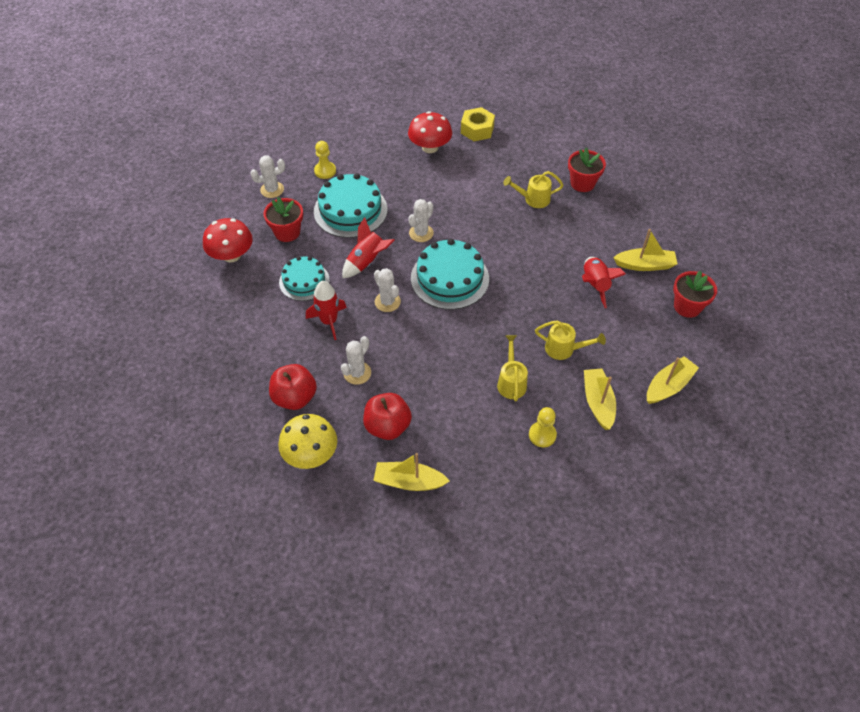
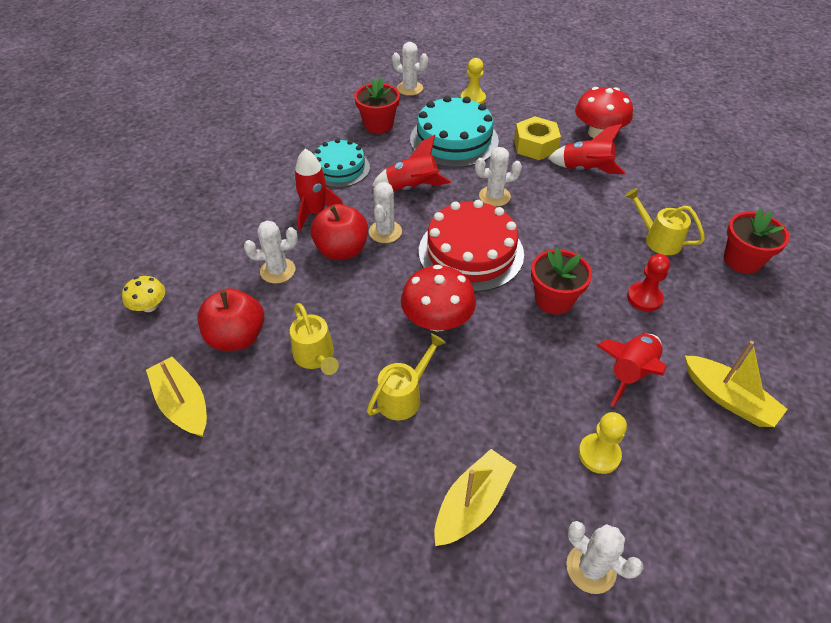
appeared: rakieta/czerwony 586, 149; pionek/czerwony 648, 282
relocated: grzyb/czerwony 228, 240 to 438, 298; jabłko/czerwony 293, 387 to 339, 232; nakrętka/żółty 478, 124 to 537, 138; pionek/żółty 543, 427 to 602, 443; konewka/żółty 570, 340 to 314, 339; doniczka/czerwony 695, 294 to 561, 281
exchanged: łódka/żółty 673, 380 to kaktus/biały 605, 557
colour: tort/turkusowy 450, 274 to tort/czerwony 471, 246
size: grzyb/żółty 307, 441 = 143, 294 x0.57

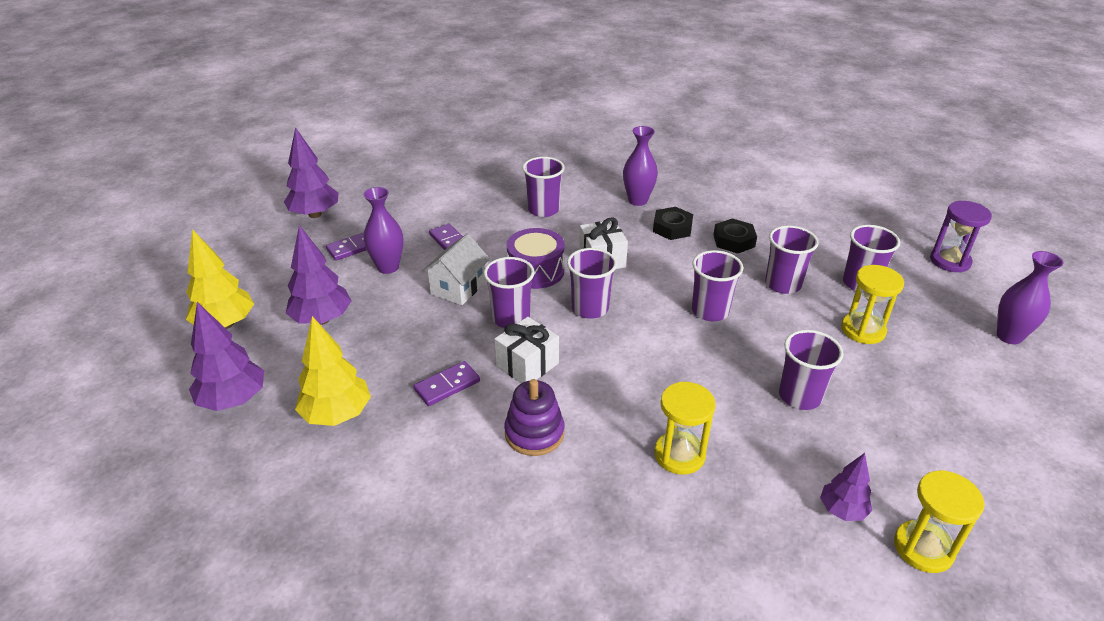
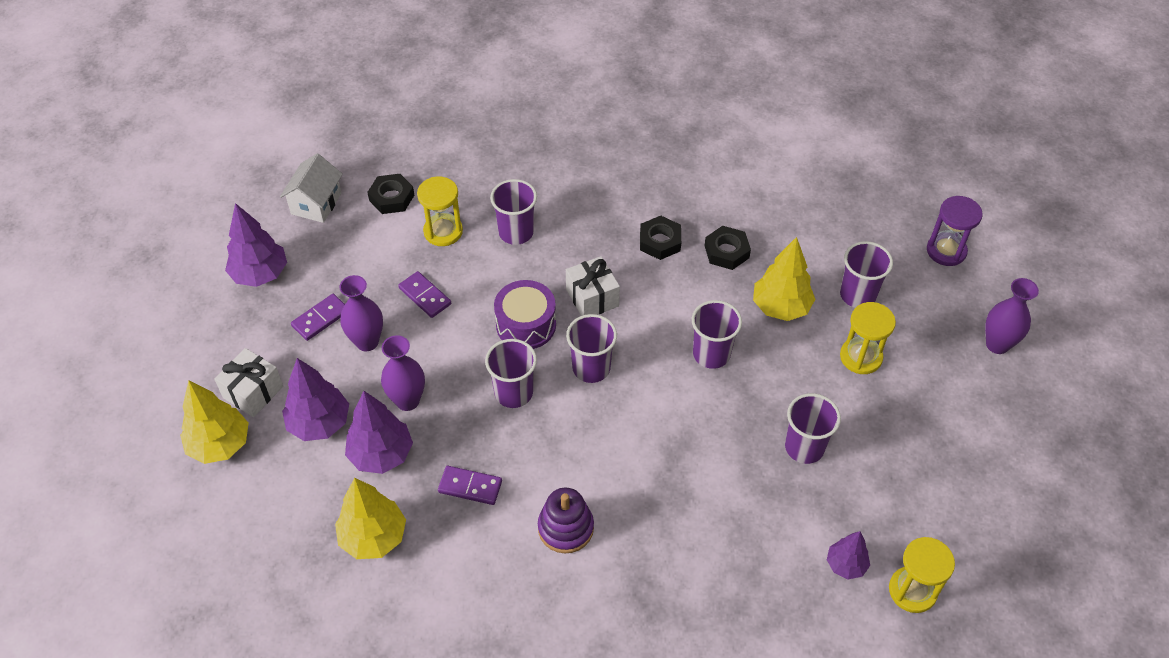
appeared: nakrętka/czarny 390, 194
relocated: drzewko/fioletowy 226, 356 to 379, 432; domek/biały 456, 269 to 311, 188; prezent/biały 526, 350 to 248, 382; wazon/fioletowy 640, 166 to 403, 373; klepsydra/żółty 685, 428 to 440, 211
exchanged: szklanka/fioletowy 791, 259 to drzewko/żółty 784, 279
spun: kostka domina/fioletowy 447, 383 = 470, 485 60 degrees clockwise

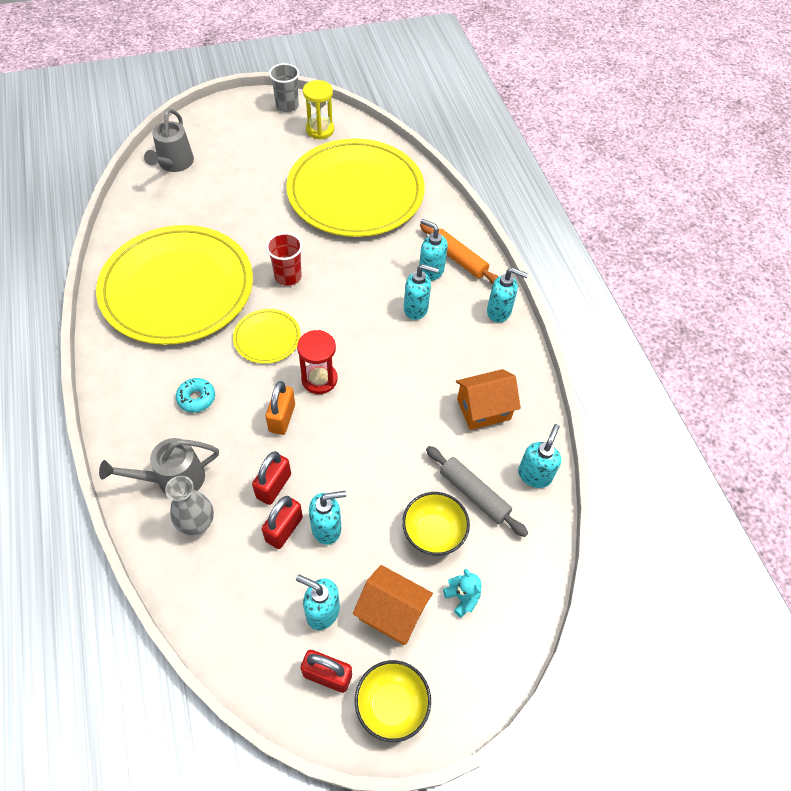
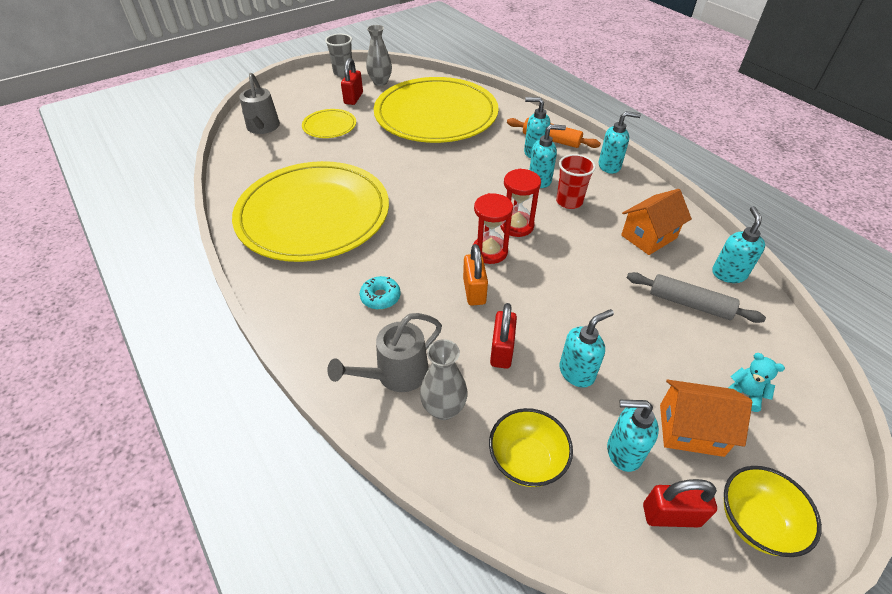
appeared: klepsydra/czerwony 520, 203
relocated: talerz/żółty 267, 336 to 329, 123; kłódka/czerwony 282, 522 to 352, 81; szklanka/czerwony 284, 259 to 576, 181; miska/żółty 436, 524 to 531, 447
exchanged: klepsydra/żółty 318, 109 to wazon/szary 379, 55

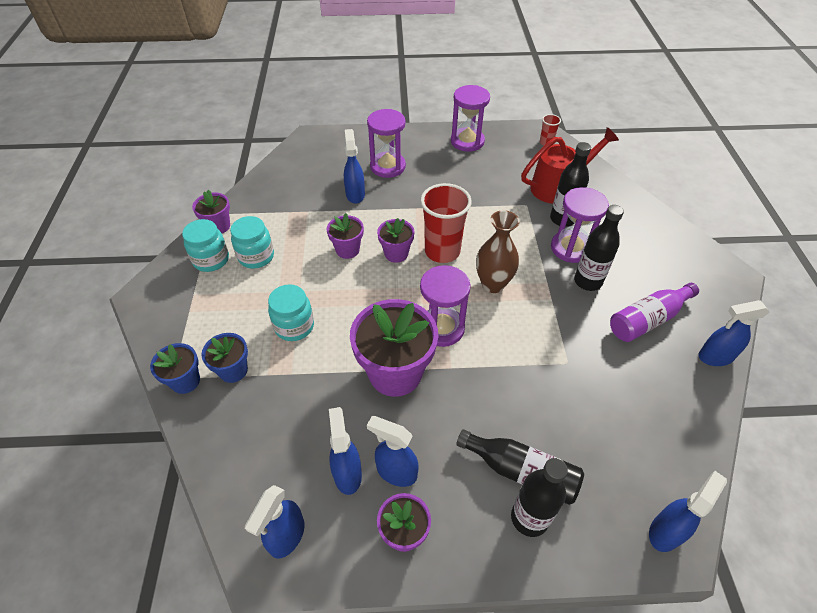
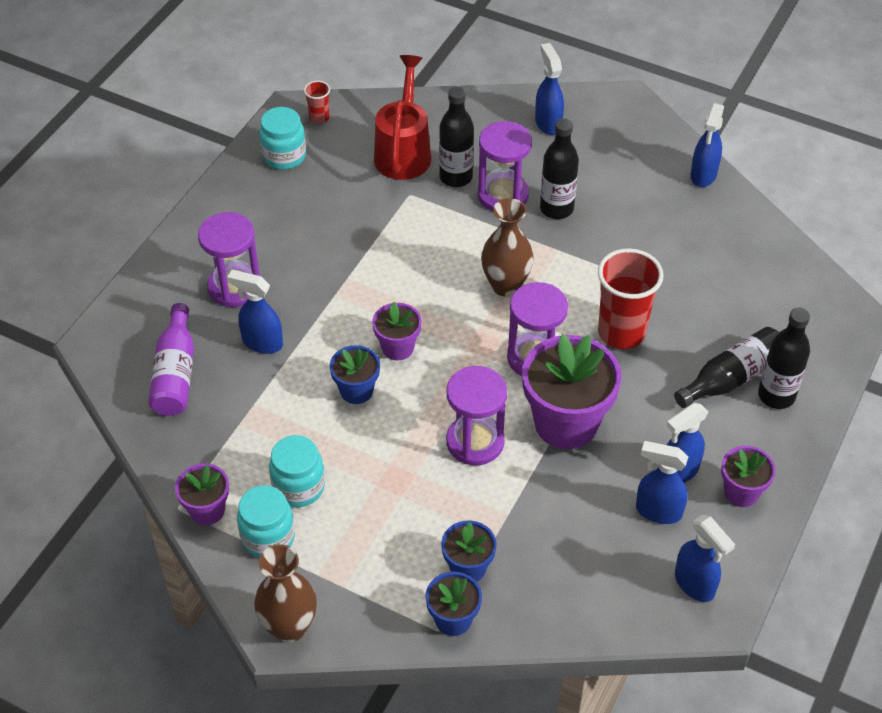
appeared: wazon/brązowy 285, 593
relocated: słoik/turkusowy 291, 312 to 282, 138; szklanka/czerwony 446, 223 to 631, 298; klepsydra/fioletowy 470, 118 to 476, 415; butelka/fioletowy 654, 312 to 171, 359; spryskiwacz/niebieski 688, 511 to 549, 89
colour: doniczka/fioletowy 345, 236 to doniczka/niebieski 355, 374

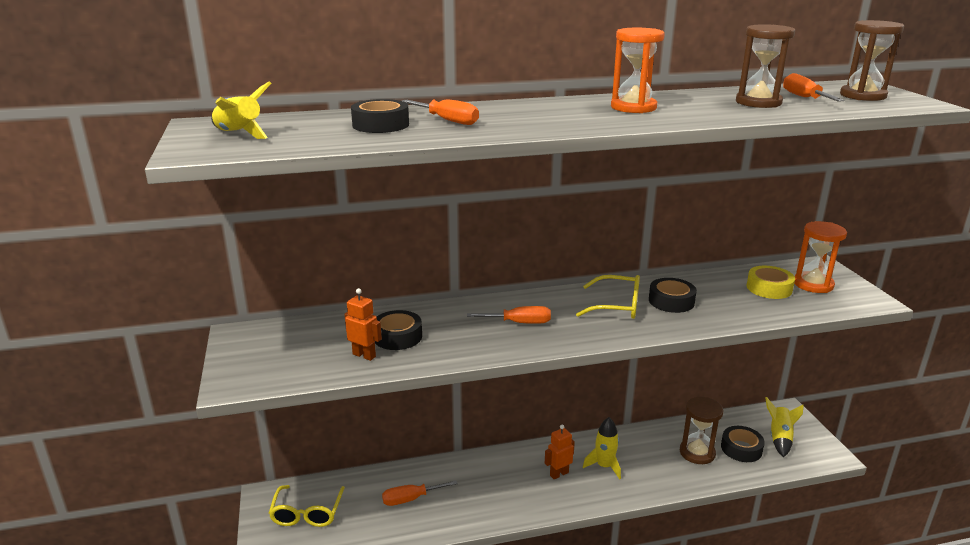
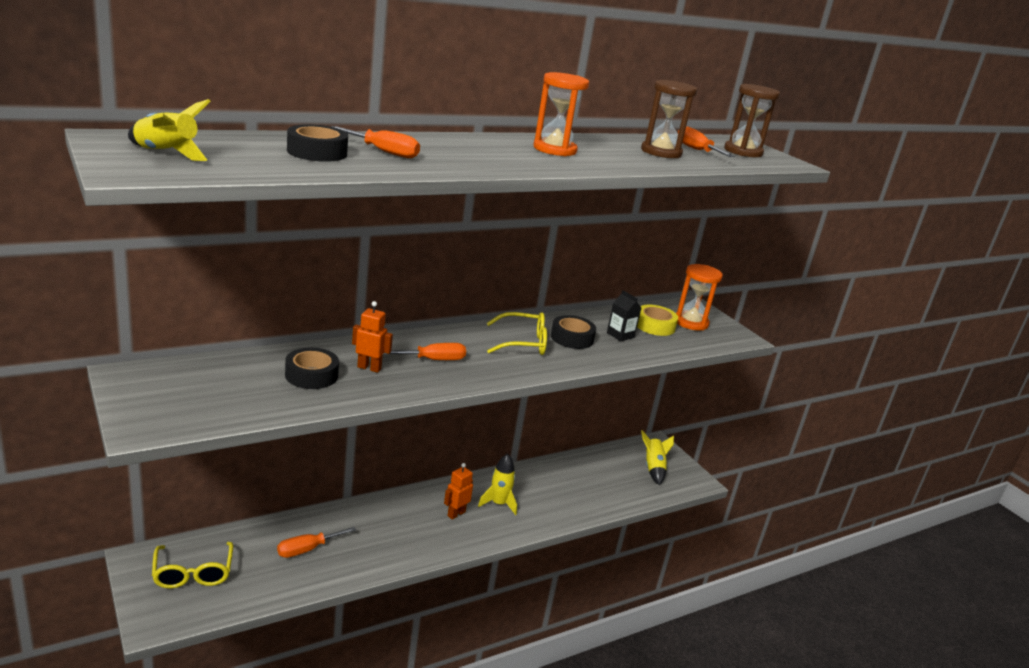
missing: klepsydra/brązowy 701, 430; taśma klejąca/czarny 743, 444
appeared: karton mleka/czarny 624, 315
relocated: robot/pomarańczowy 363, 324 to 372, 337

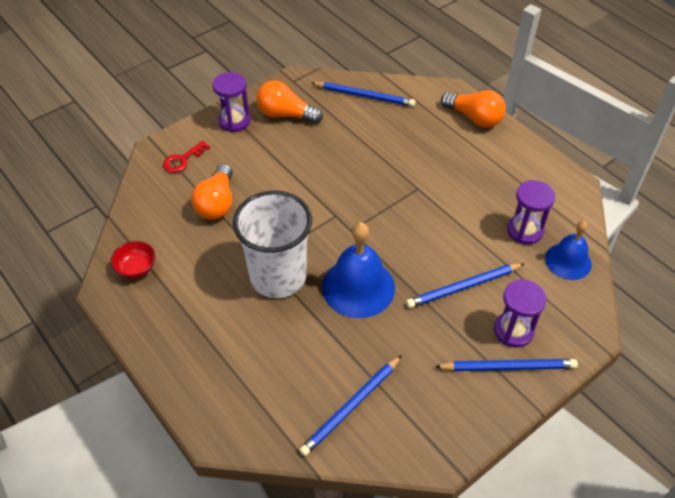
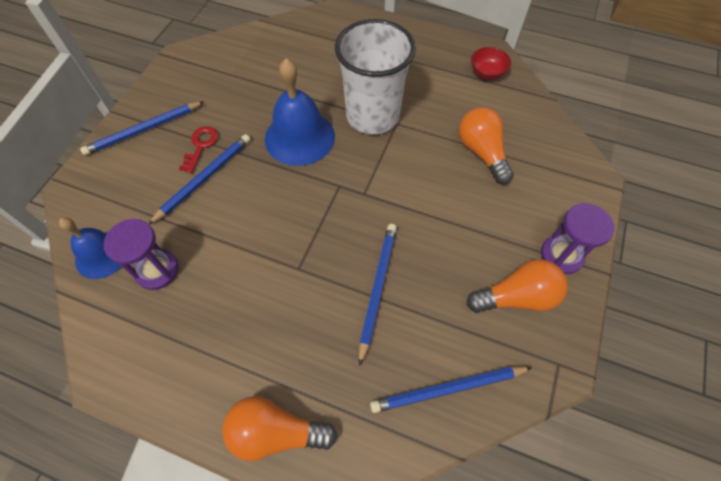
missing: klepsydra/fioletowy 520, 313
relocated: klucz/czerwony 186, 157 to 198, 149; ołówek/niebieski 350, 405 to 378, 295

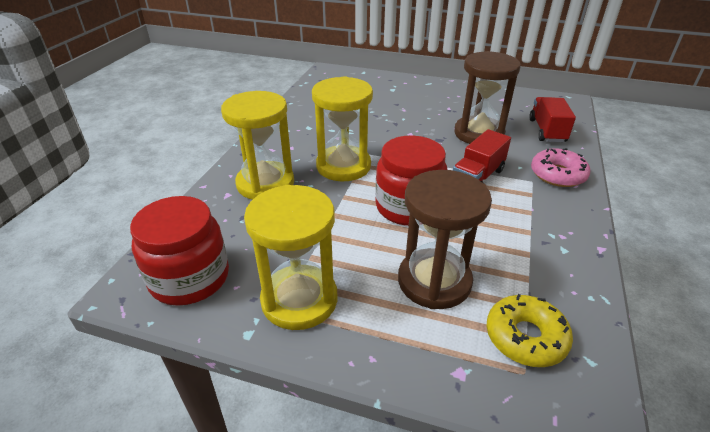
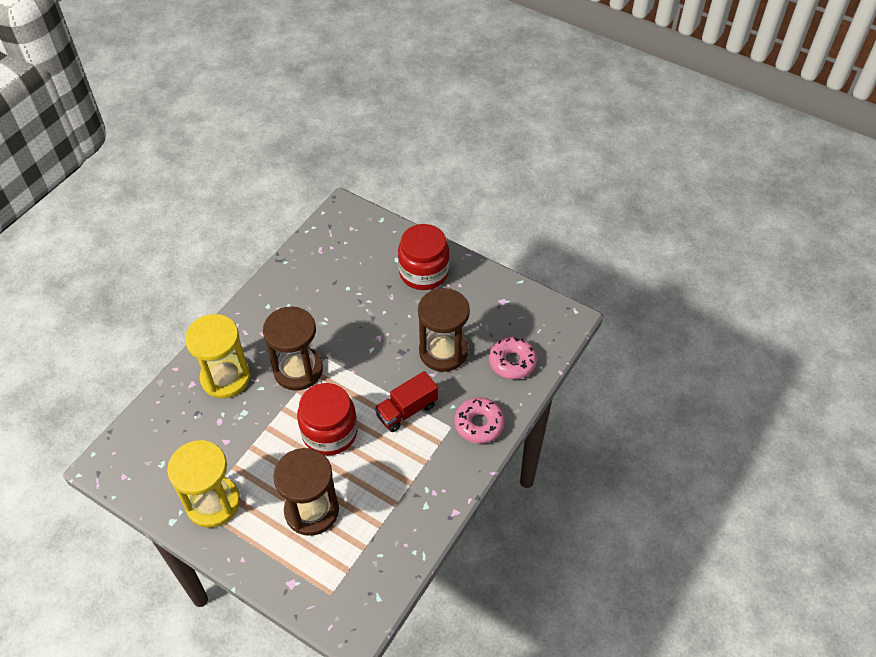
missing: donut/żółty 530, 330
relocated: słoik/czerwony 179, 251 to 423, 257
exchanged: ciężarówka/czerwony 552, 119 to donut/różowy 513, 358
colour: klepsydra/żółty 342, 128 to klepsydra/brązowy 293, 348

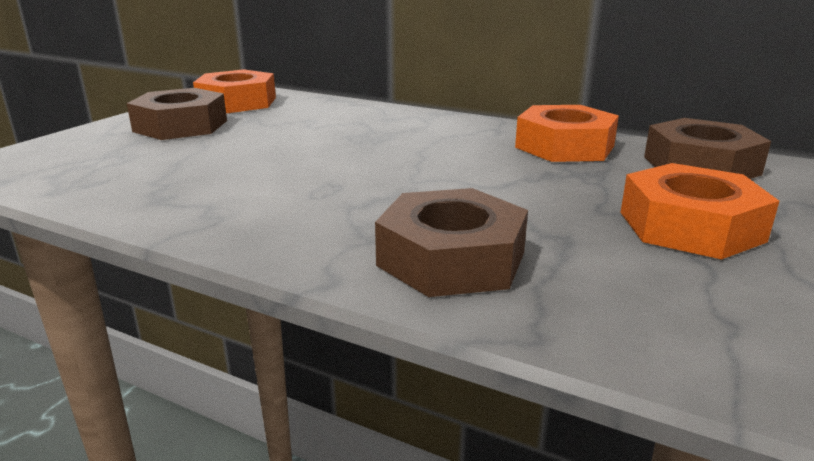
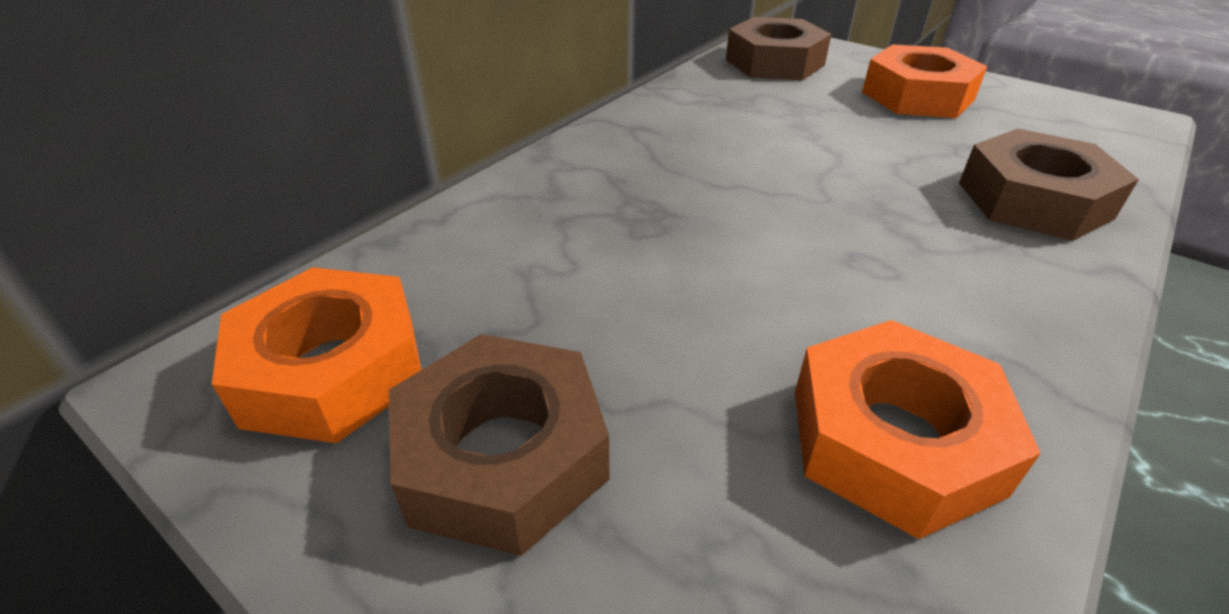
relocated: nakrętka/pomarańczowy 567, 133 to 918, 429

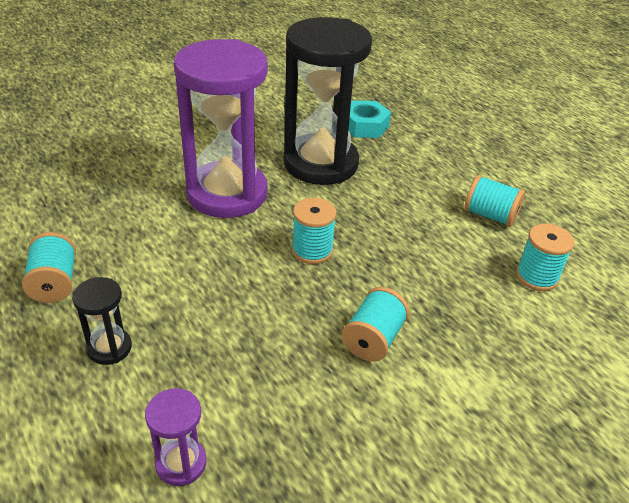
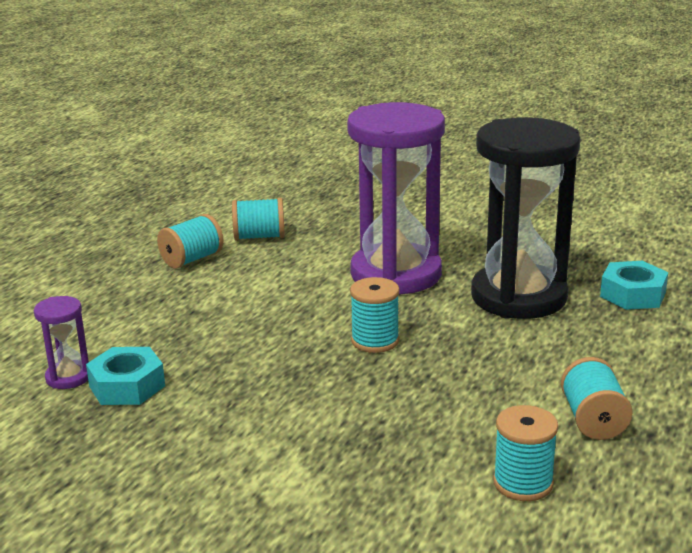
missing: klepsydra/czarny 102, 321
appeared: nakrętka/turkusowy 125, 376
relocated: szpulka/turkusowy 375, 324 to 258, 219

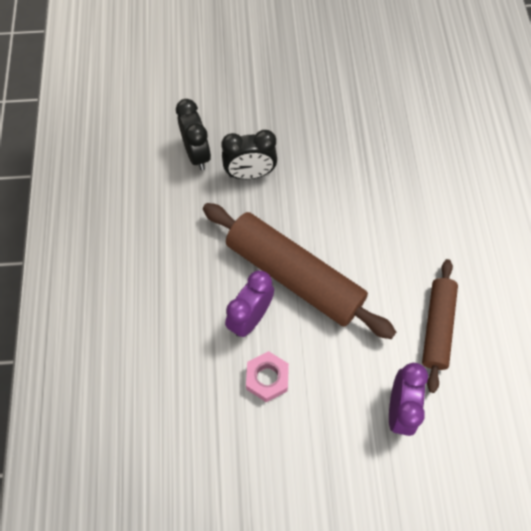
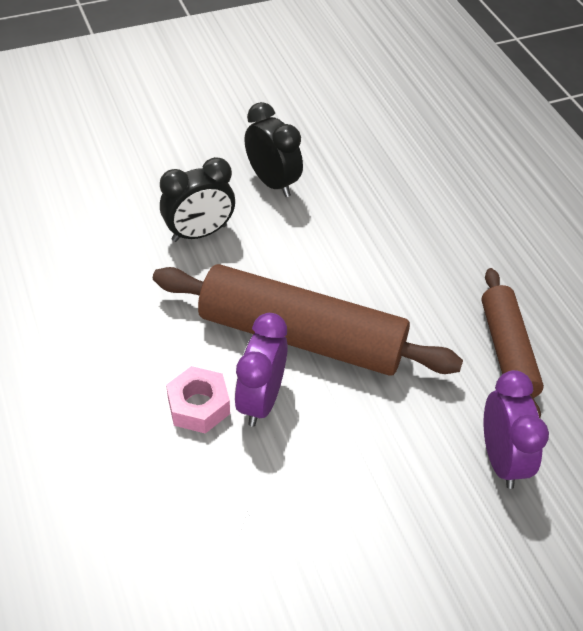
relocated: budzik/czarny 193, 134 to 273, 149; nakrętka/różowy 267, 376 to 198, 400

